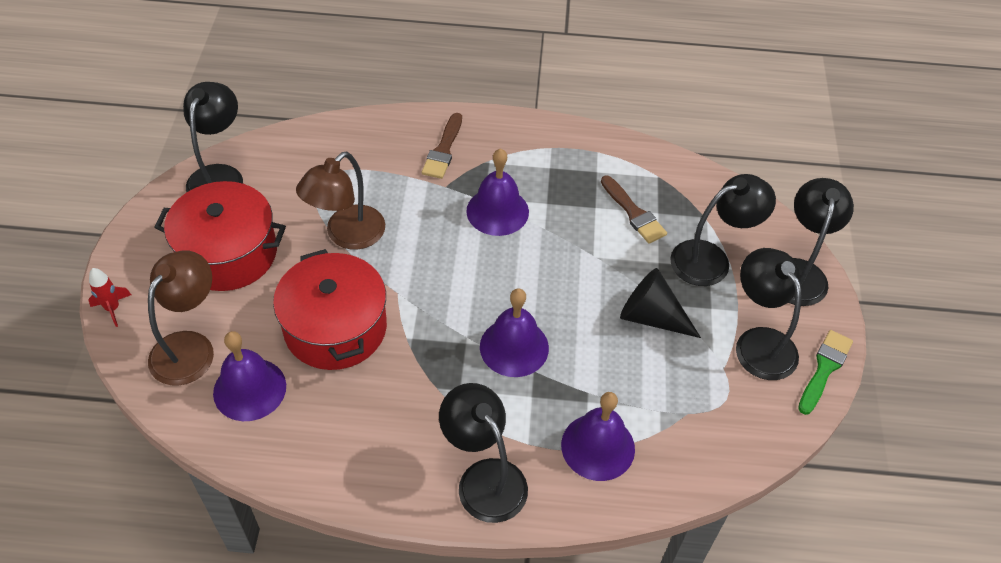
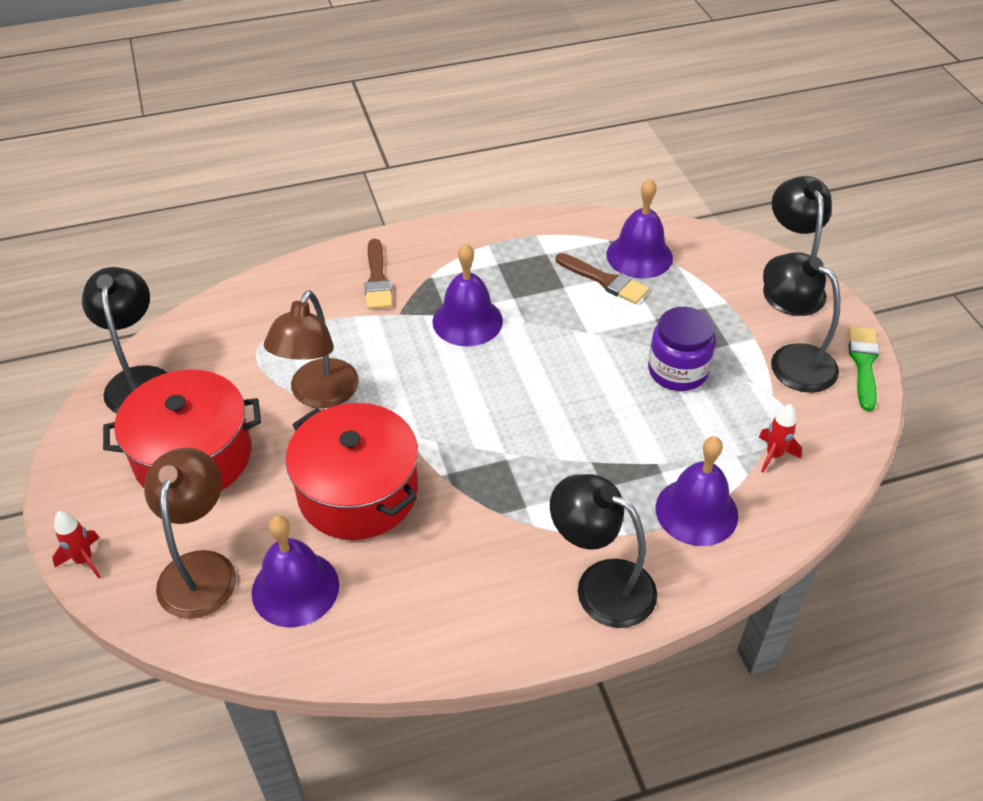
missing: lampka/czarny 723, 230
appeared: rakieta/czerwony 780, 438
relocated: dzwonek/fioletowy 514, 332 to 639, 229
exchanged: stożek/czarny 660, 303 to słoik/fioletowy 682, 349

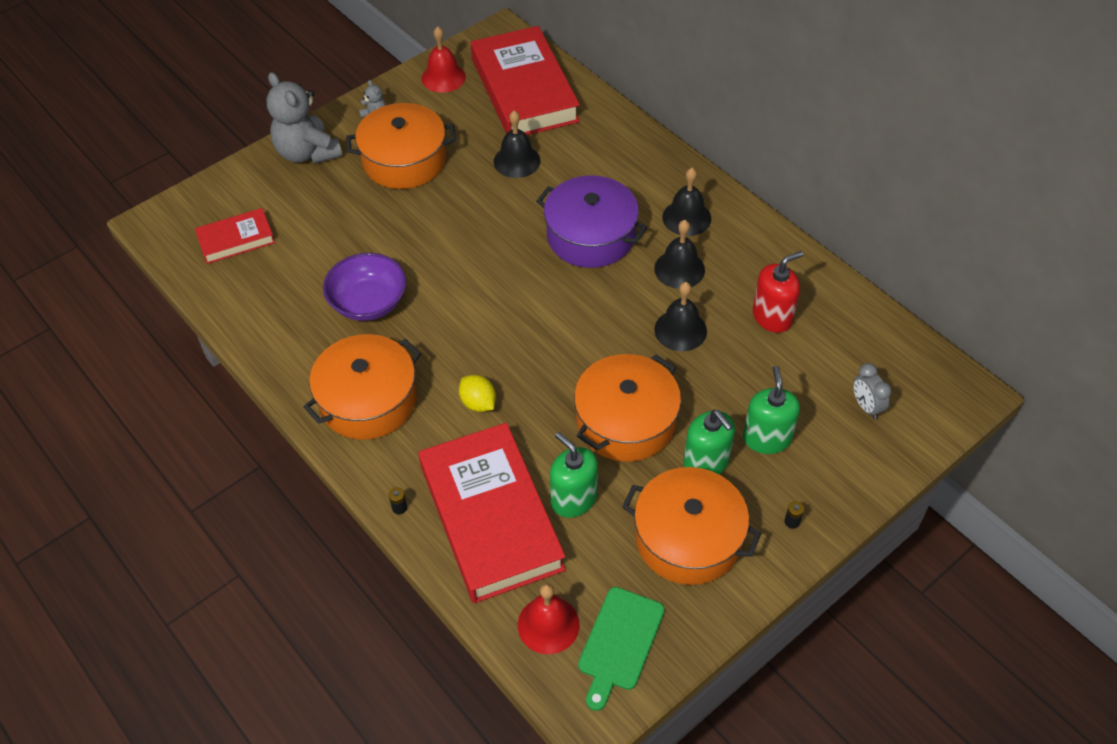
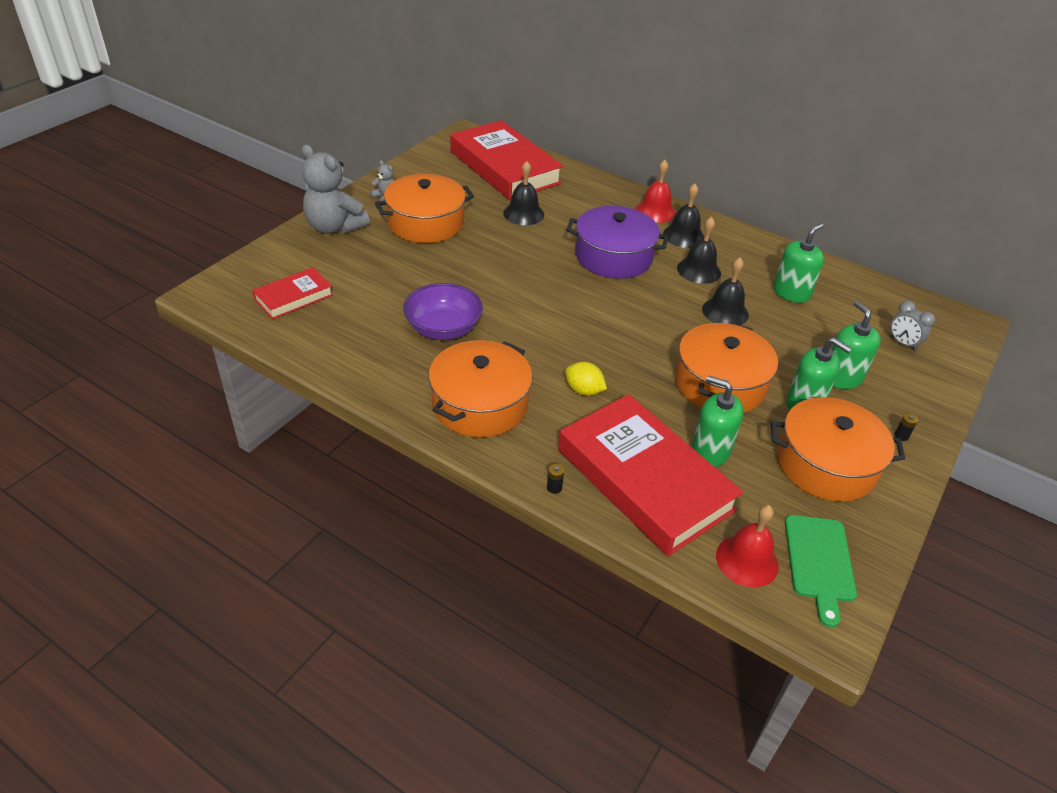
relocated: dzwonek/czerwony 444, 59 to 656, 191
colour: dozownik mydła/czerwony 778, 292 to dozownik mydła/zielony 798, 263

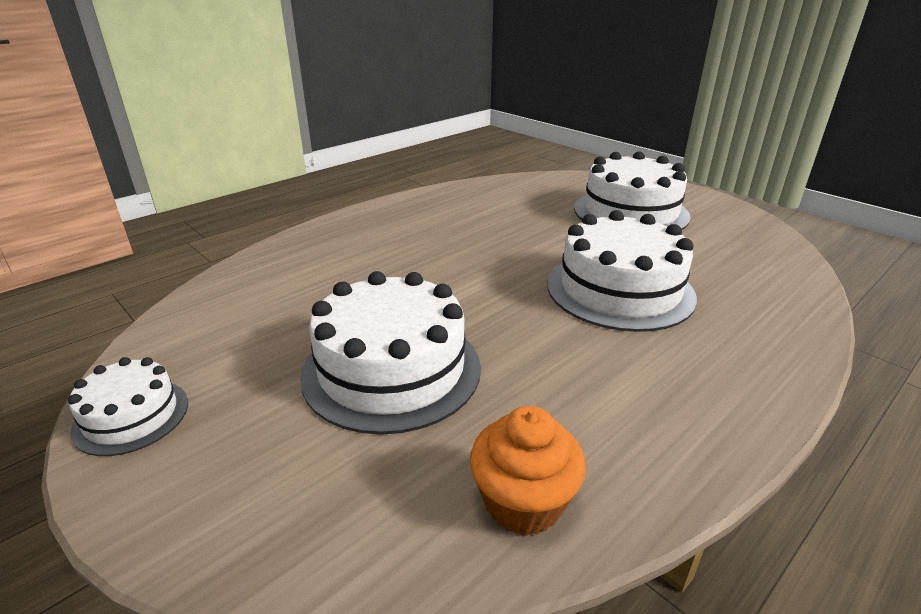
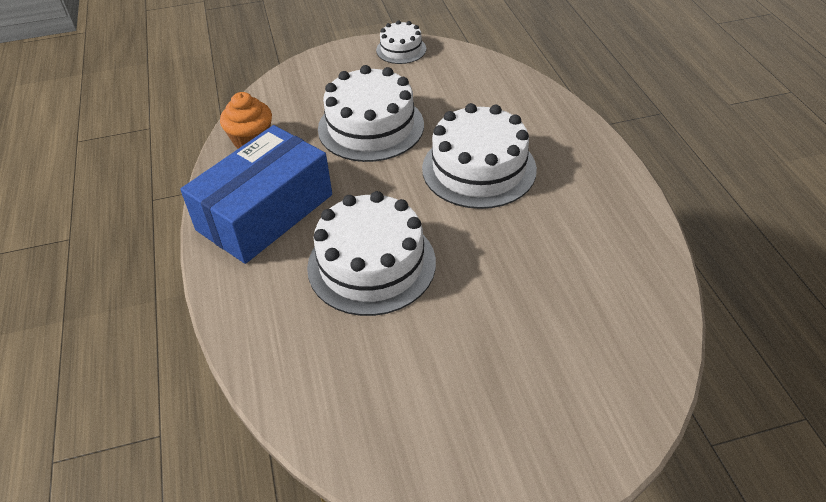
appeared: pudełko/niebieski 256, 194
relocated: tort/biały 632, 190 to 479, 156

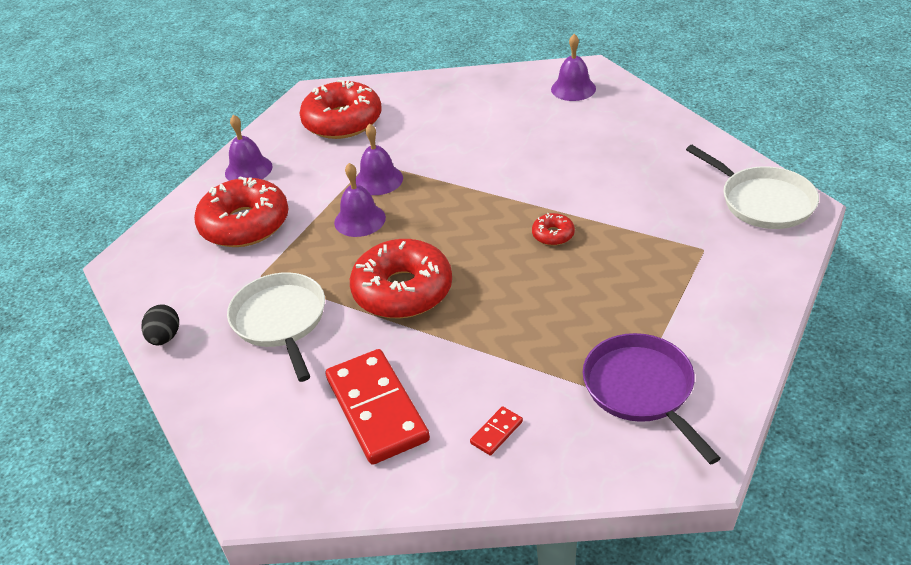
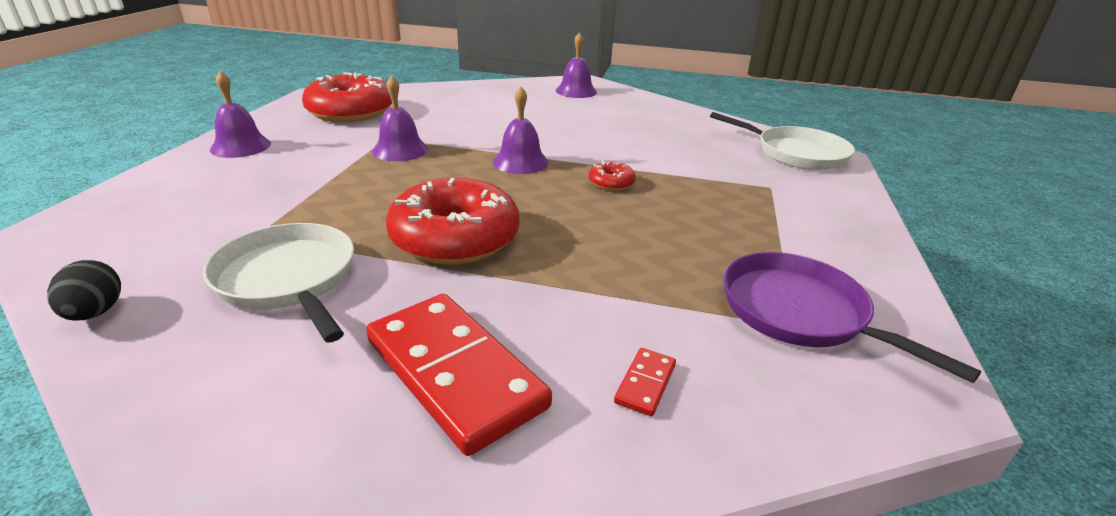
missing: donut/czerwony 241, 212
relocated: dzwonek/fioletowy 360, 200 to 521, 130

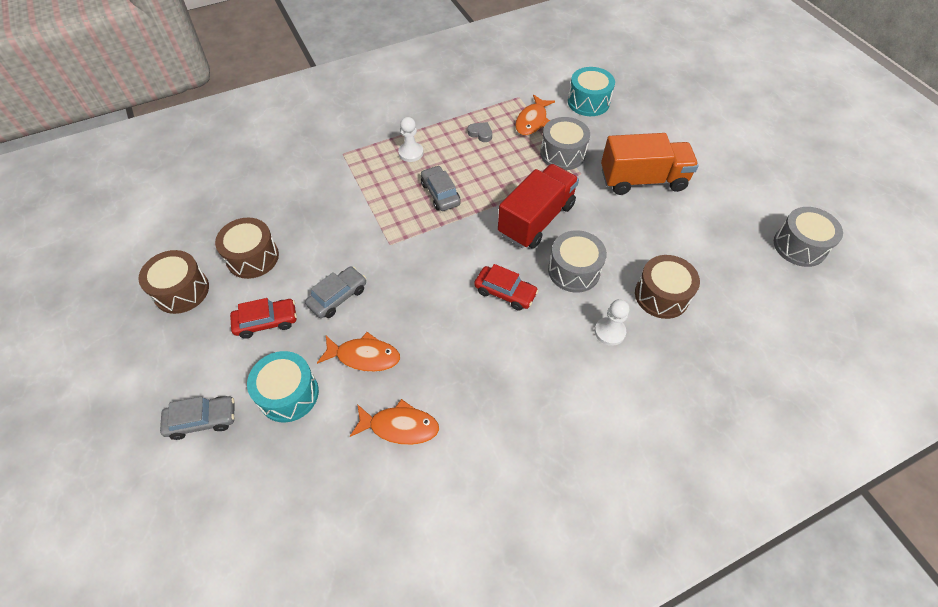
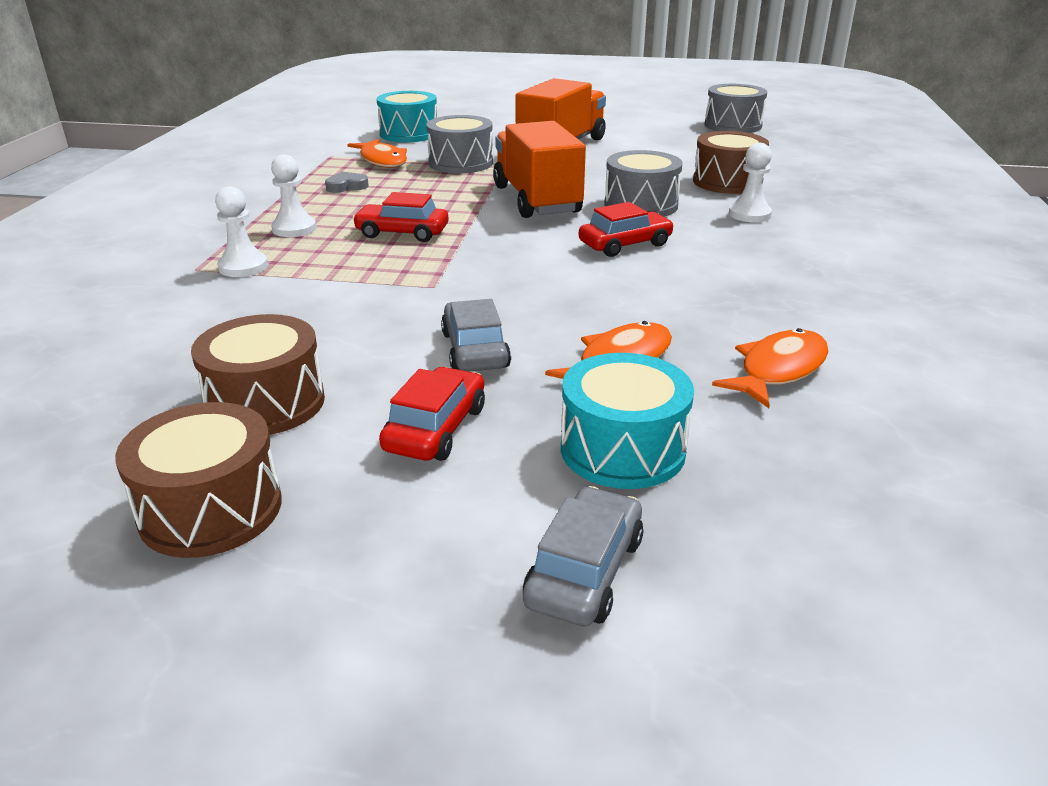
appeared: pionek/biały 241, 231
colour: samochód/szary 441, 188 to samochód/czerwony 400, 217; ciężarówka/czerwony 538, 206 to ciężarówka/pomarańczowy 539, 169

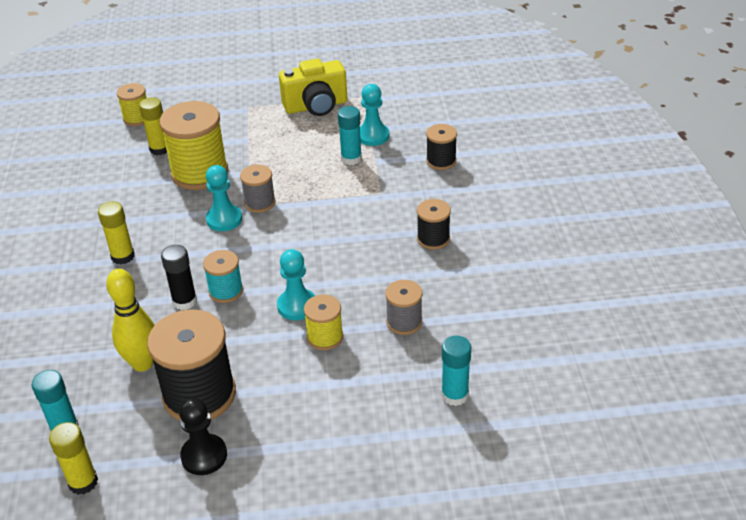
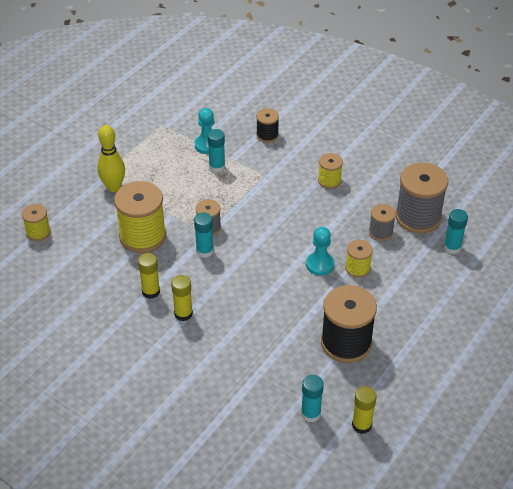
missing: klej w sztyfcie/czarny 179, 277; pionek/czarny 203, 436; szpulka/turkusowy 223, 276; aparat fotograficzny/żółty 313, 87
appeared: szpulka/szary 422, 198
relocated: kręgiel/żółty 130, 320 to 111, 158; klej w sztyfcie/żółty 153, 126 to 149, 276
exchanged: pionek/turkusowy 224, 198 to klej w sztyfcie/turkusowy 204, 235
colour: szpulka/czarny 434, 224 to szpulka/żółty 330, 171

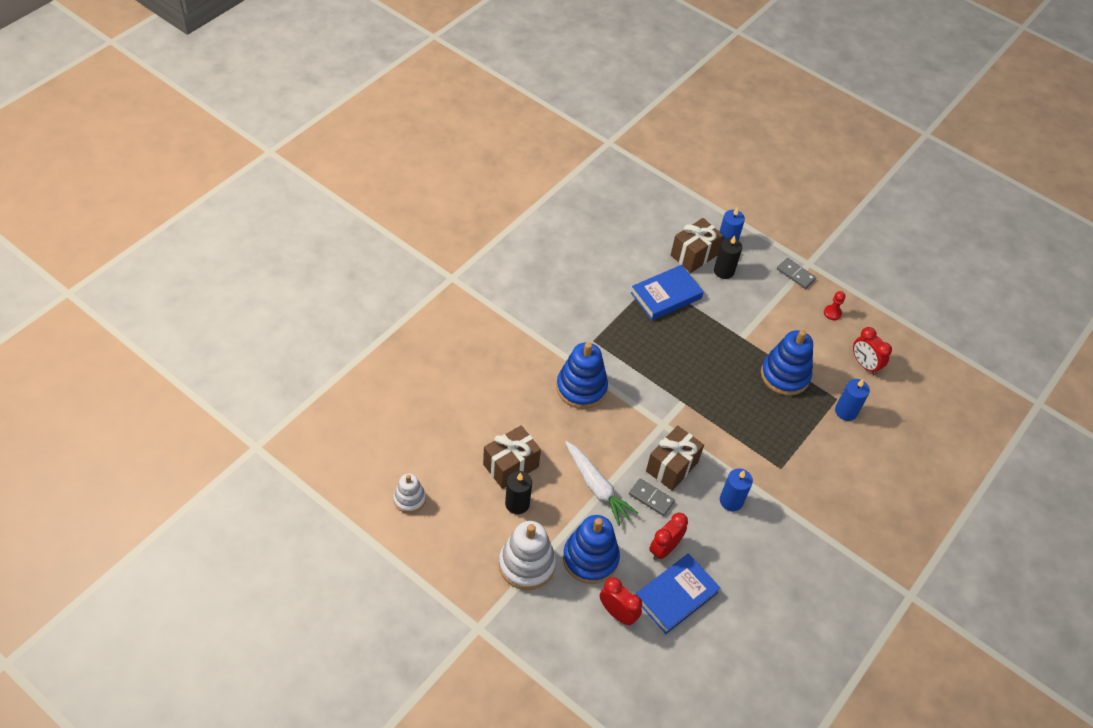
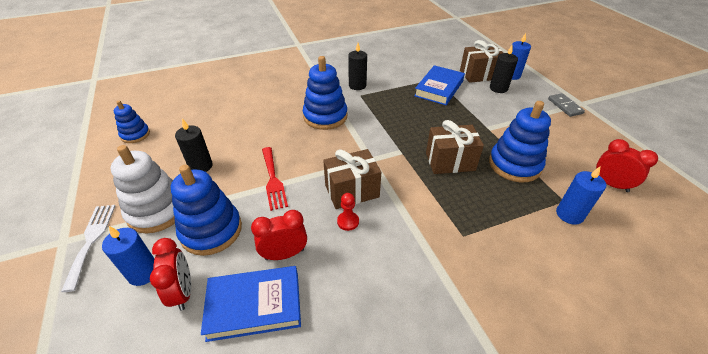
missing: kostka domina/szary 652, 497
appeared: widelec/biały 88, 248; świeca/czarny 357, 66
relocated: prezent/brązowy 512, 457 to 455, 147; świeca/niebieski 736, 489 to 128, 256; pionek/czerwony 834, 305 to 348, 212
exchanged: marchewka/biały 601, 483 to widelec/czerwony 275, 179
colour: zabawka nakładanka/biały 409, 493 to zabawka nakładanka/niebieski 132, 122
spun: książka/niebieski 667, 292 = 439, 85 60 degrees counterclockwise; budzik/czerwony 872, 351 = 627, 165 135 degrees clockwise

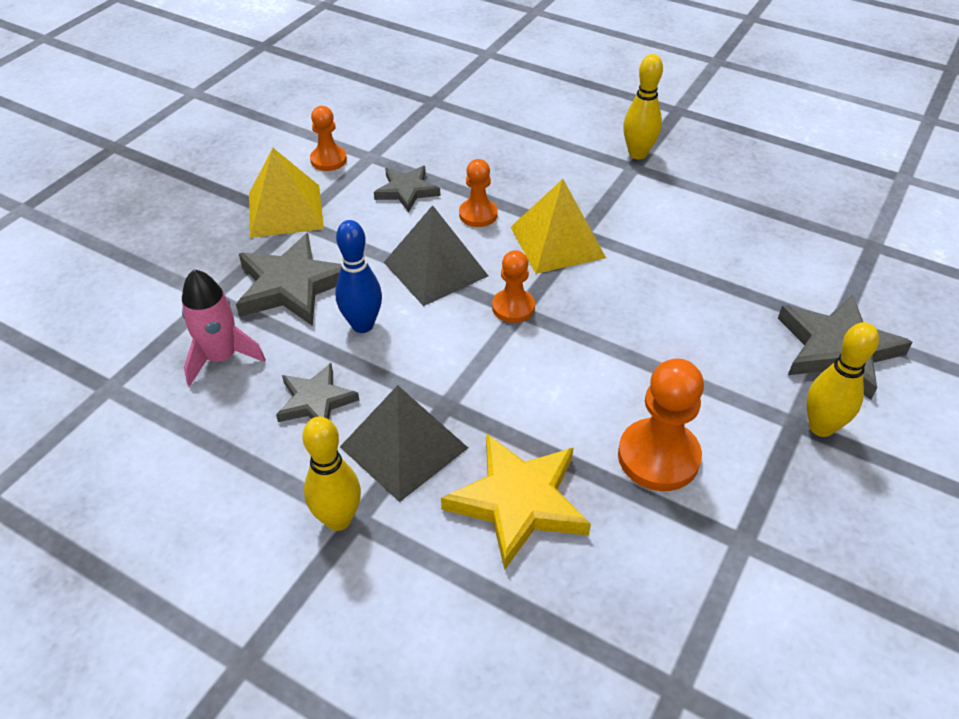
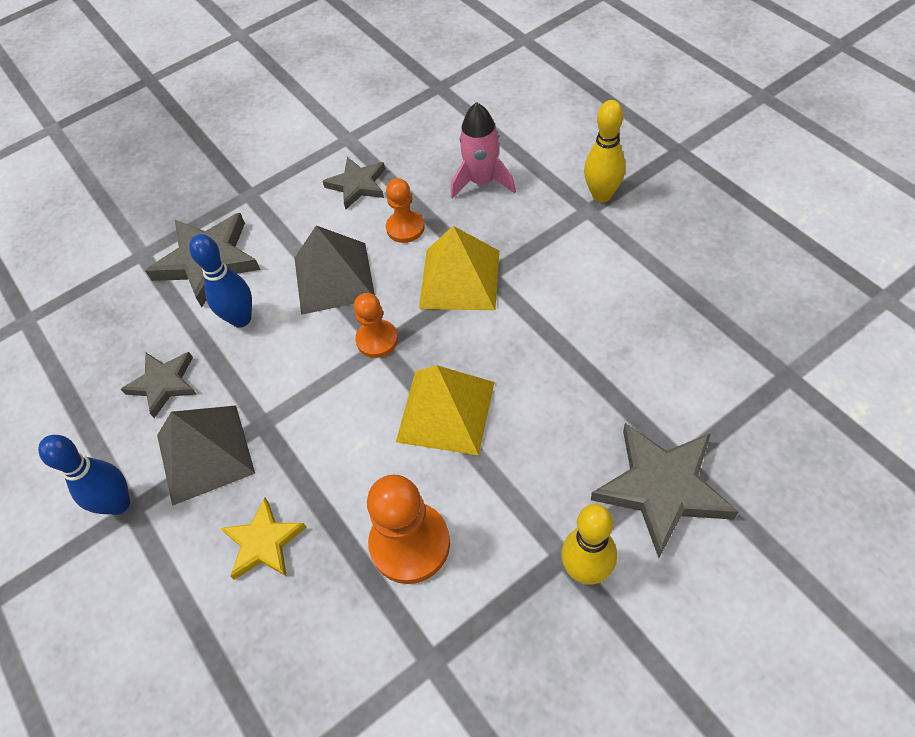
missing: pionek/pomarańczowy 328, 138
relocated: rakieta/różowy 224, 327 to 483, 150; piramida/żółty 286, 193 to 445, 410
colour: kręgiel/żółty 332, 474 to kręgiel/niebieski 84, 475
size: gwiazda/żółty 516, 501 = 264, 539 x0.61

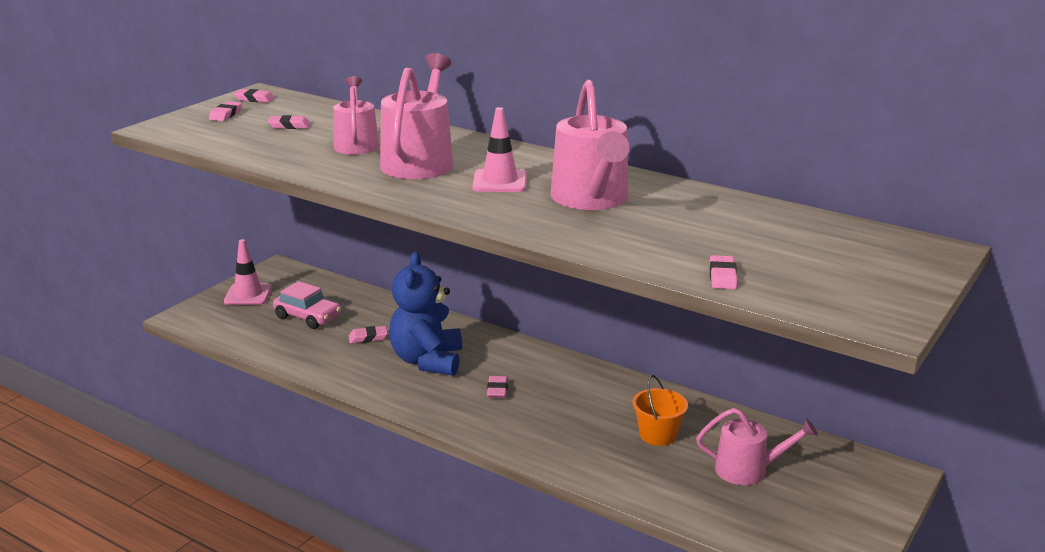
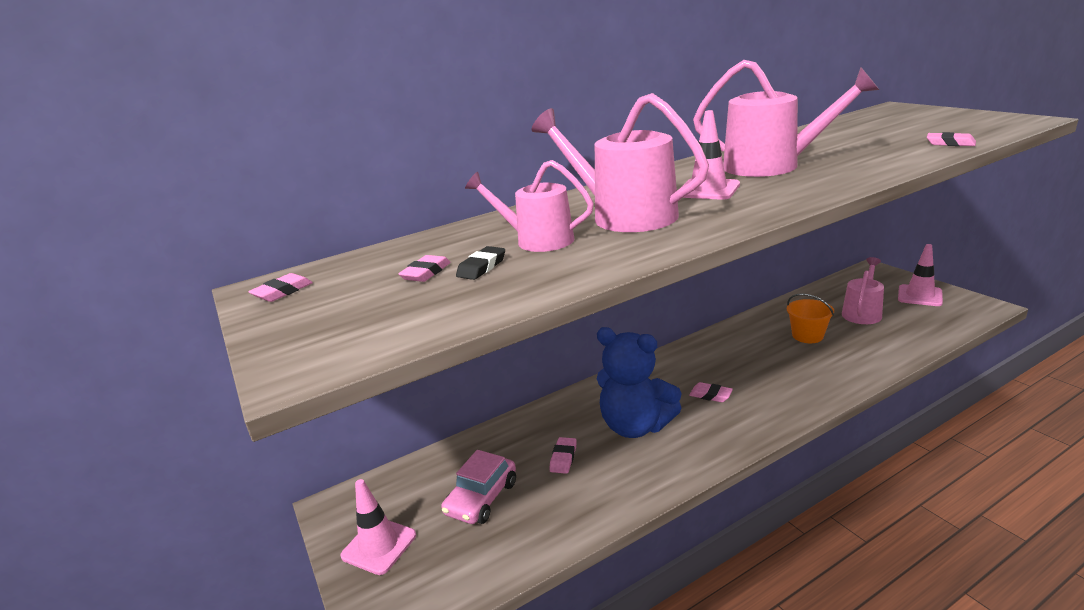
missing: gumka do mazania/różowy 225, 111
appeared: gumka do mazania/czarny 480, 263; pachołek/różowy 920, 275
spun: samochód/różowy 307, 305 = 478, 487 150 degrees clockwise

